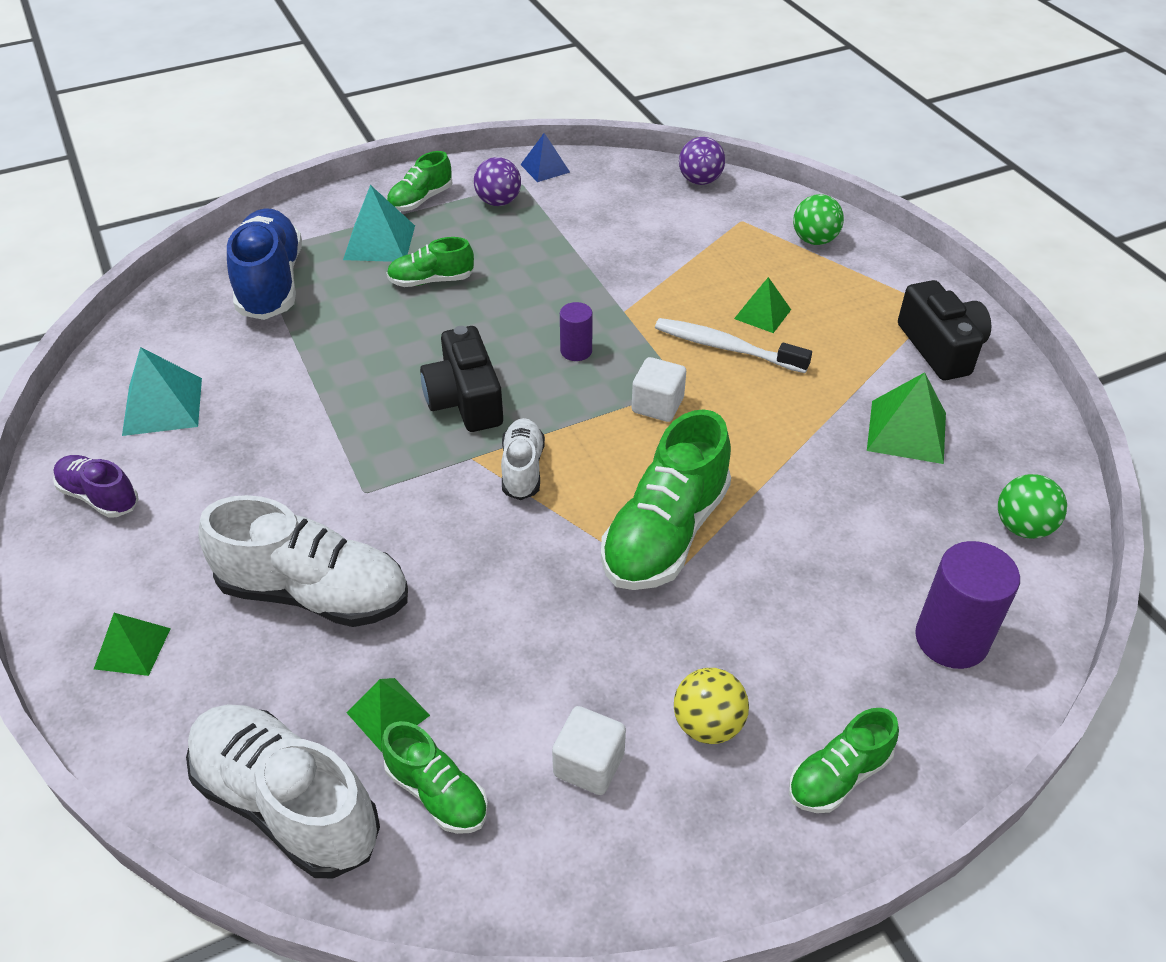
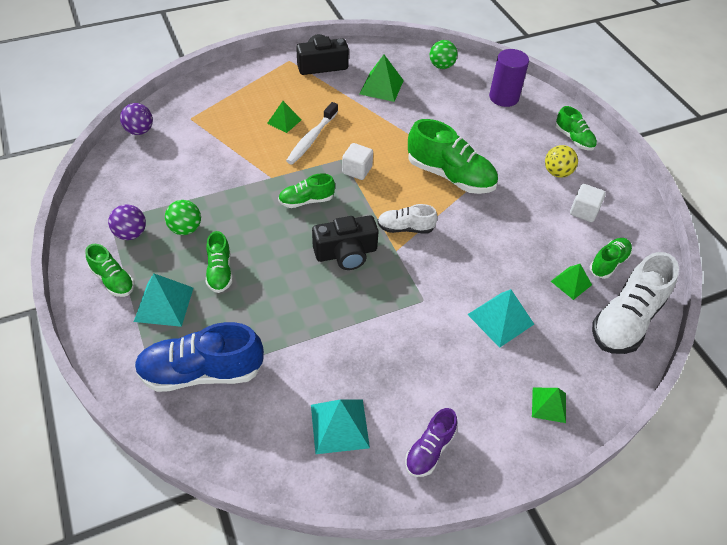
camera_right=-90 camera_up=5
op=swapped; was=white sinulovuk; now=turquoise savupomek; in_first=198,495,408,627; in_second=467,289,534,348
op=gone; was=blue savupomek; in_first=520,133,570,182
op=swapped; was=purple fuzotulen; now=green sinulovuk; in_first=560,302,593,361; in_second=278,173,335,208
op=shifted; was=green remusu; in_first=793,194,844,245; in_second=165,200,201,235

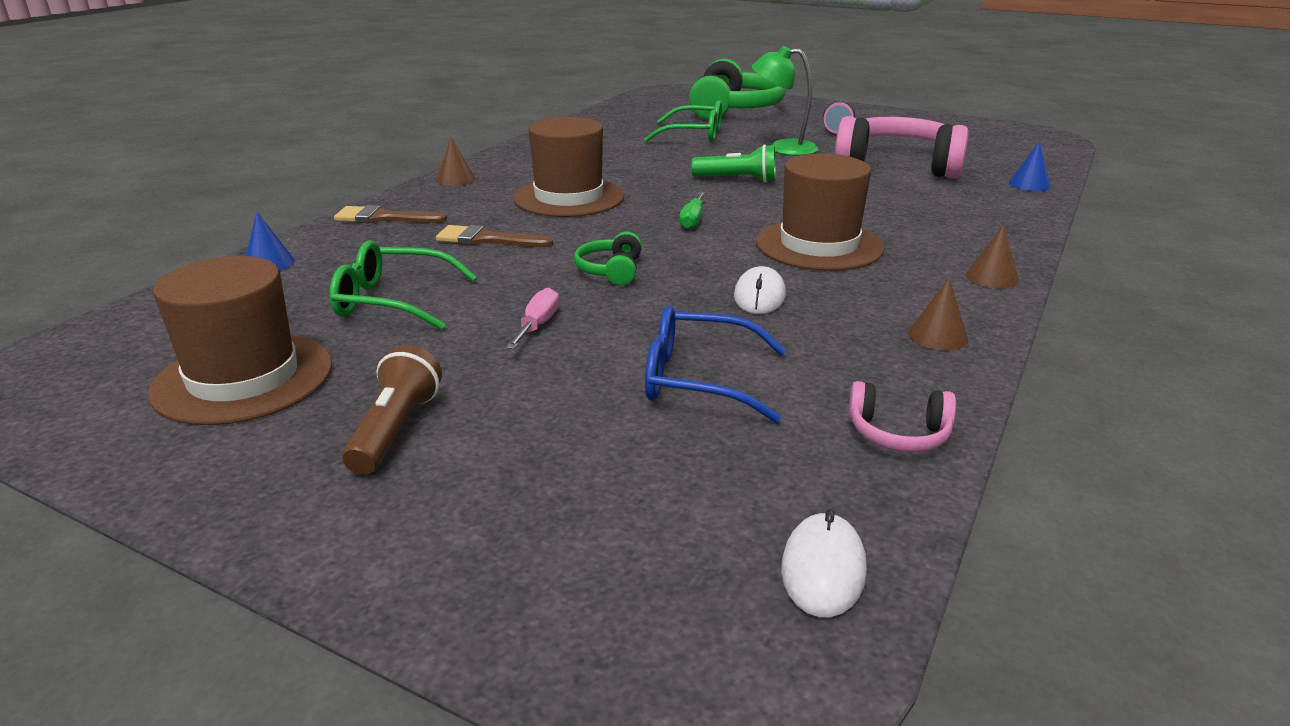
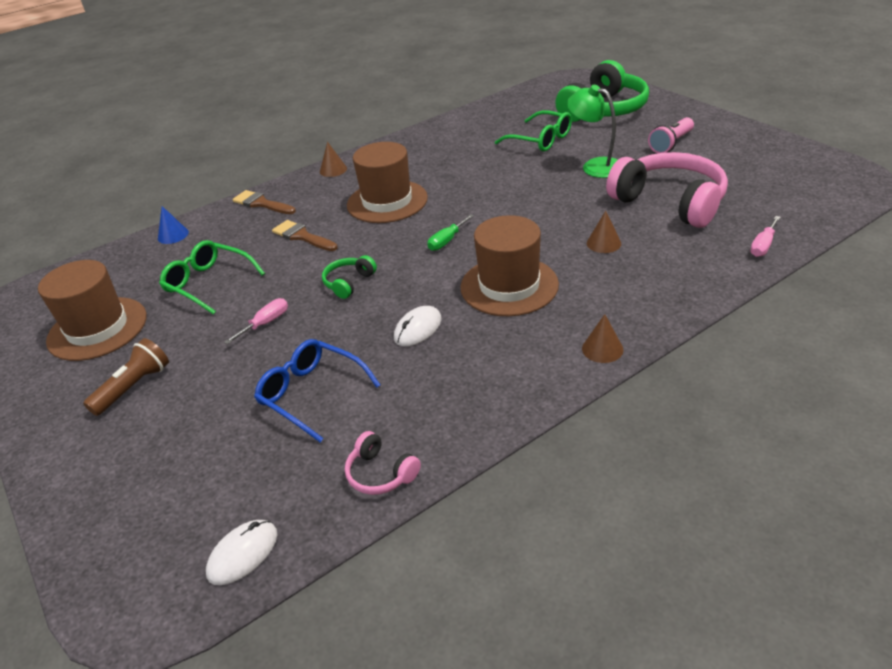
camera_right=30 camera_up=10
op=gone; was=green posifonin; in_first=691,144,776,183
op=shifted; was=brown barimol; in_first=908,278,968,350; in_second=587,211,621,253
op=swapped; was=blue barimol; now=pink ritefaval; in_first=1009,141,1051,191; in_second=750,216,781,257

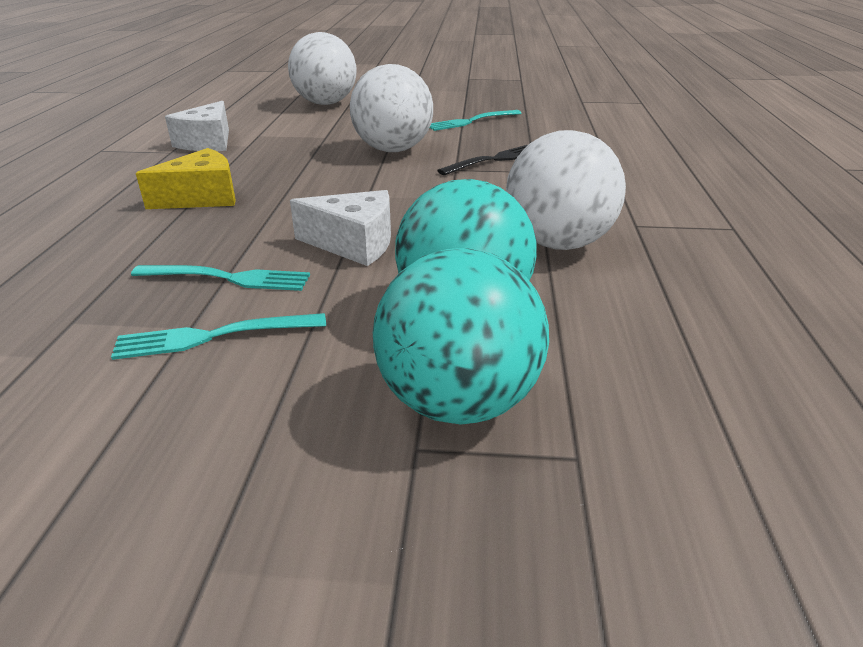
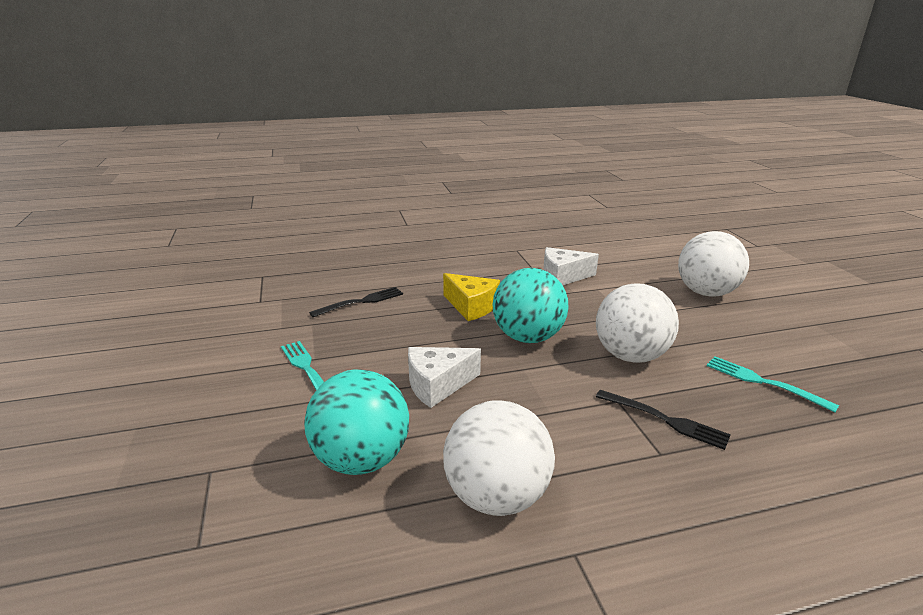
camera_right=70 camera_up=-5
op=gone; was=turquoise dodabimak; in_first=131,265,310,291
op=rotated; was=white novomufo; in_first=290,190,391,266; in_second=408,347,481,408; clockwise=75
op=shifted; was=turquoise remusu; in_first=373,248,549,425; in_second=493,268,569,343
op=new; now=black dodabimak; in_second=309,287,403,317

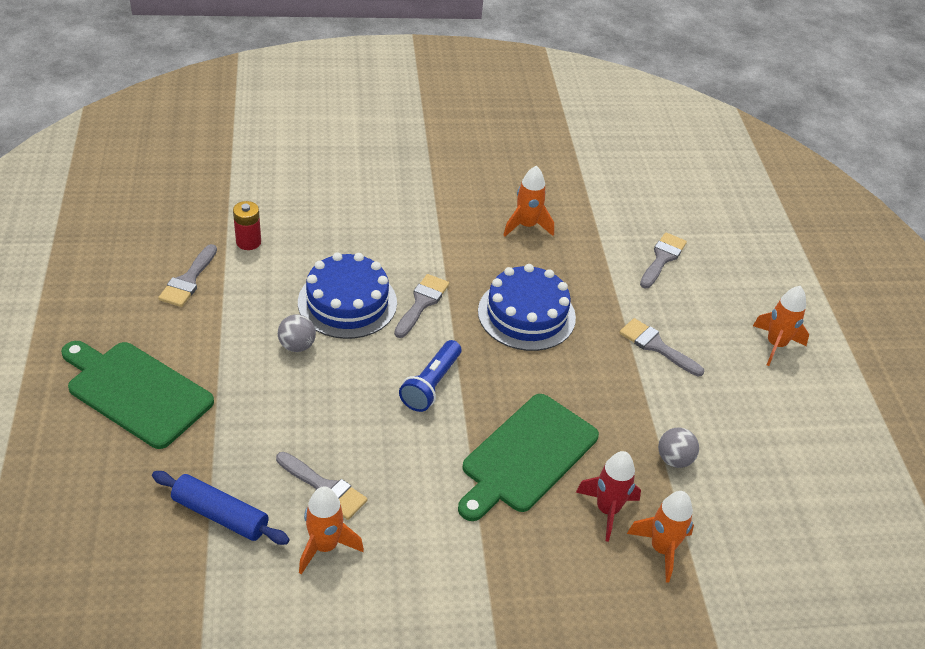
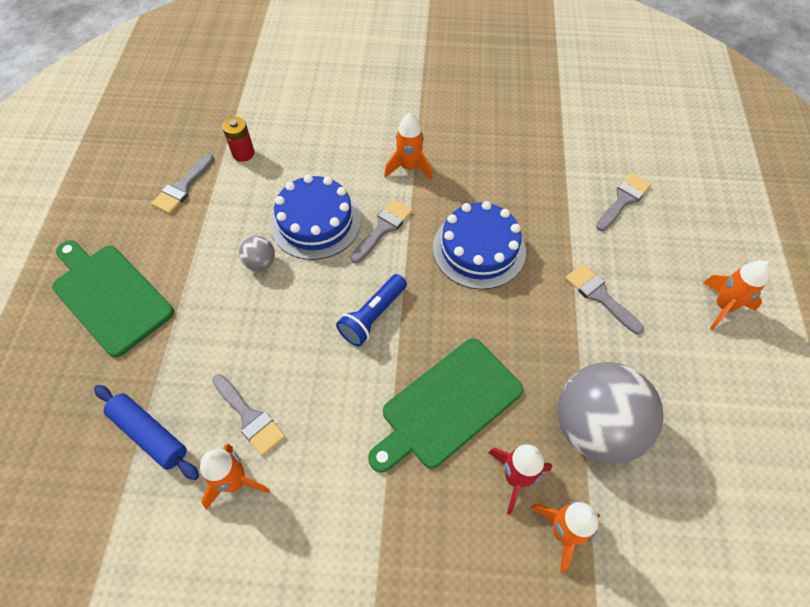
camera_right=15 camera_up=15
op=shifted; was=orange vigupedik; in_first=503,166,554,237; in_second=384,113,433,181
op=scaled; was=grey remusu; in_first=658,428,699,468; in_second=557,362,664,464; ratio=2.36

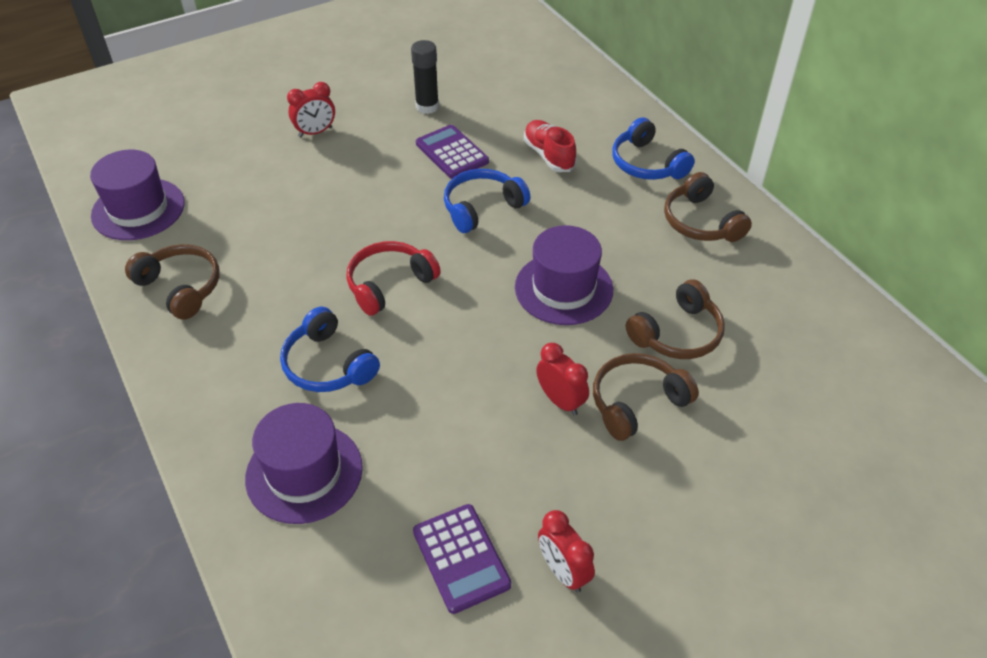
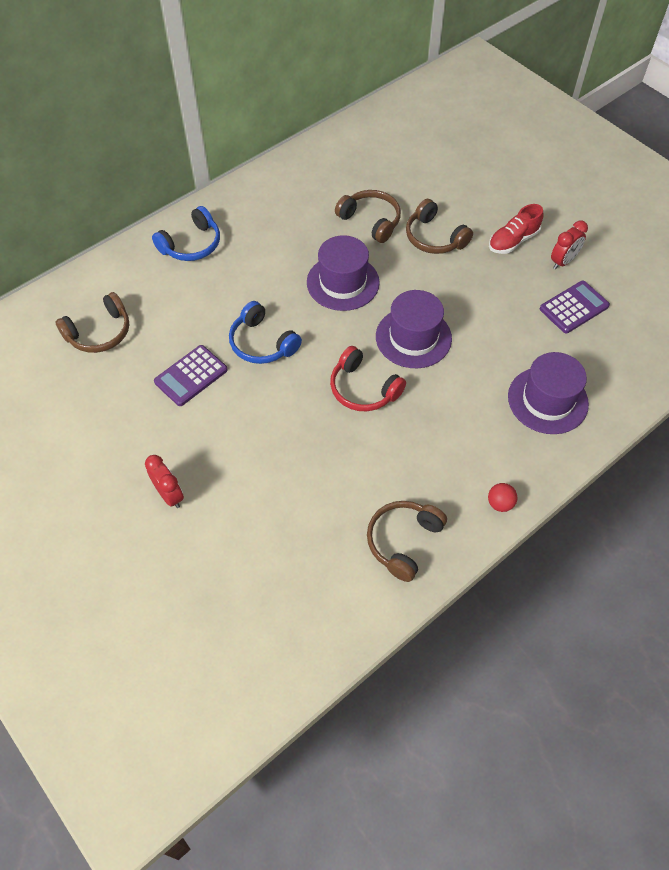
camera_right=-100 camera_up=10
op=shifted; was=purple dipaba; in_first=90,150,185,240; in_second=376,290,452,368
op=gone; was=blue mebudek; in_first=280,307,380,392
op=gone; was=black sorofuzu; in_first=411,40,439,114
op=shifted; was=red sinulovuk; in_first=524,120,577,172; in_second=489,204,544,254
op=gone; was=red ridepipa; in_first=536,343,589,416
op=shifted; was=brown mebudek; in_first=664,172,752,242; in_second=55,292,129,353
op=new; now=red remusu; in_second=488,483,517,512

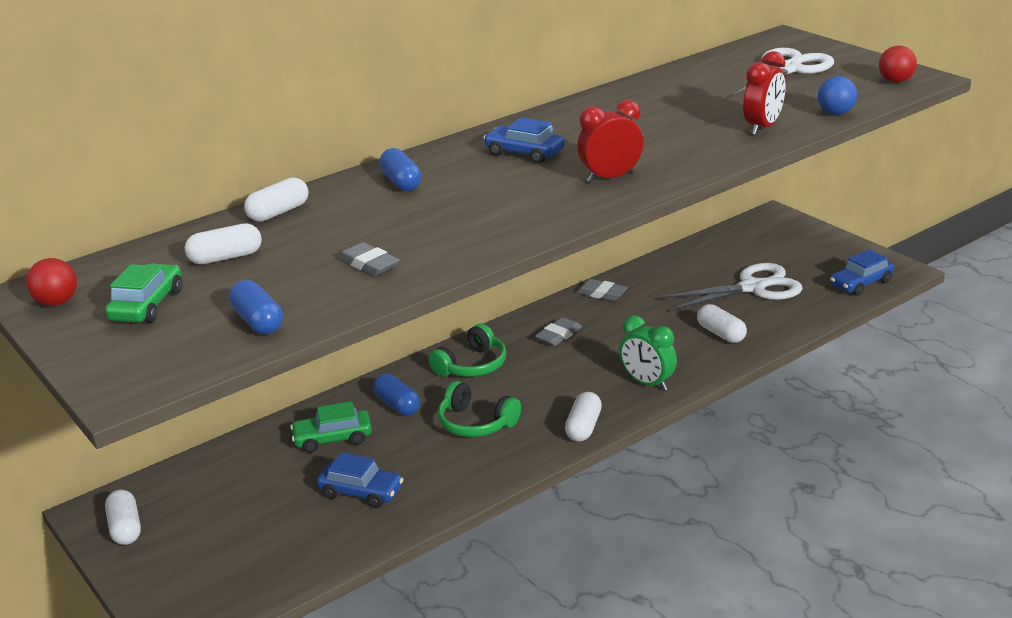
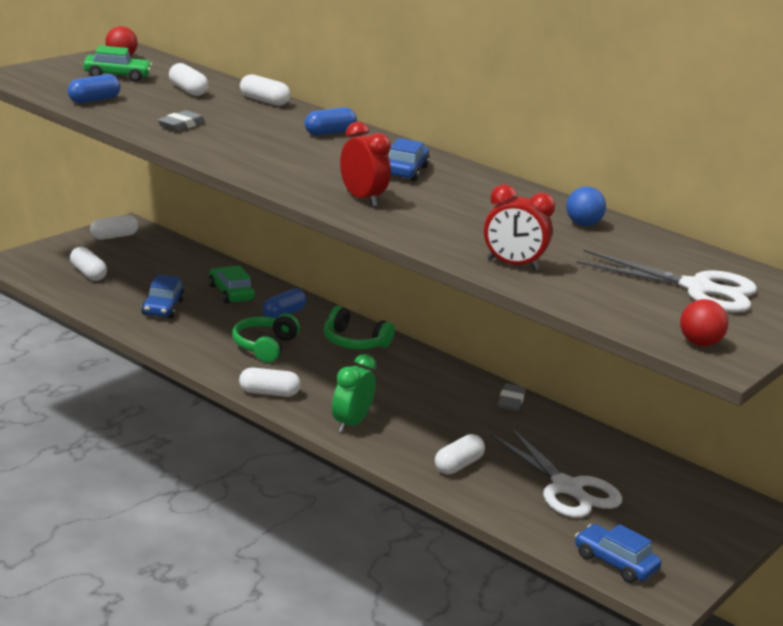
camera_right=70 camera_up=-5
op=gone; was=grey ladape; in_first=535,317,582,346
op=shifted; was=blue remusu; in_first=818,76,857,115; in_second=566,186,606,226
op=new; now=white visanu; in_second=70,247,107,281

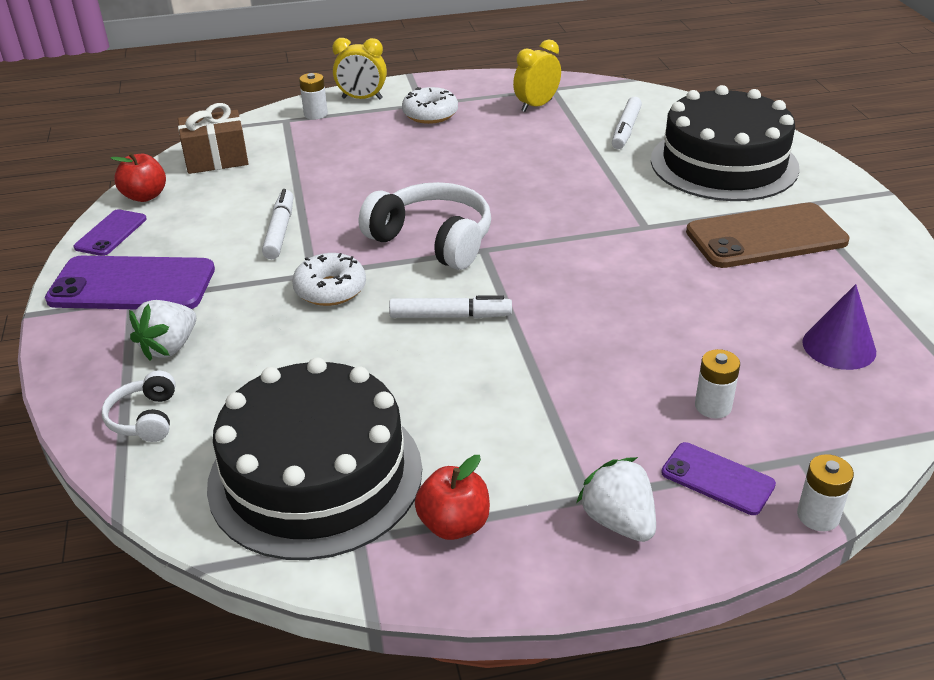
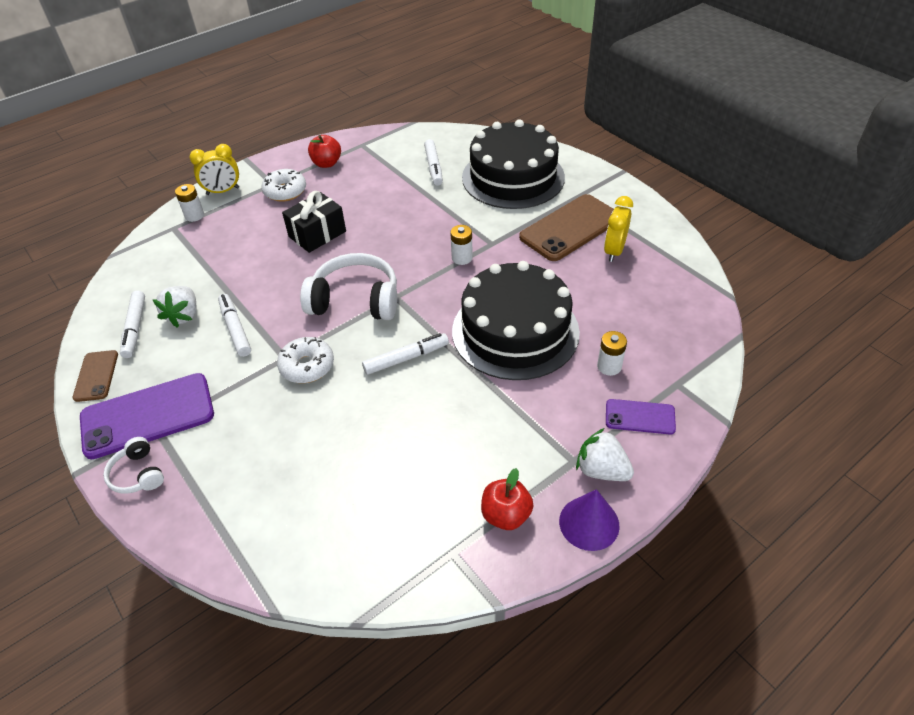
camera_right=-25 camera_up=10
op=repainted; was=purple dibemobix; now=brown dibemobix; in_first=74,209,147,256; in_second=73,350,118,402
op=shifted; was=white mebudek; in_first=102,371,176,442; in_second=103,437,164,494
op=shifted; was=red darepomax; in_first=111,152,166,202; in_second=308,135,341,168
op=shifted; was=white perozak; in_first=129,300,196,361; in_second=153,286,197,328
op=gone; was=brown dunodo; in_first=178,103,248,174
op=shifted; was=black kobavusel; in_first=207,357,422,560; in_second=452,261,580,380
op=shifted; was=yellow ridepipa; in_first=513,39,561,112; in_second=604,196,633,262
op=shifted; was=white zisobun; in_first=797,454,854,531; in_second=450,225,473,265
op=shifted; was=purple barimol; in_first=802,284,876,370; in_second=559,489,620,551
op=new; now=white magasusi; in_second=120,291,145,358
op=new; now=black dunodo; in_second=282,191,346,253

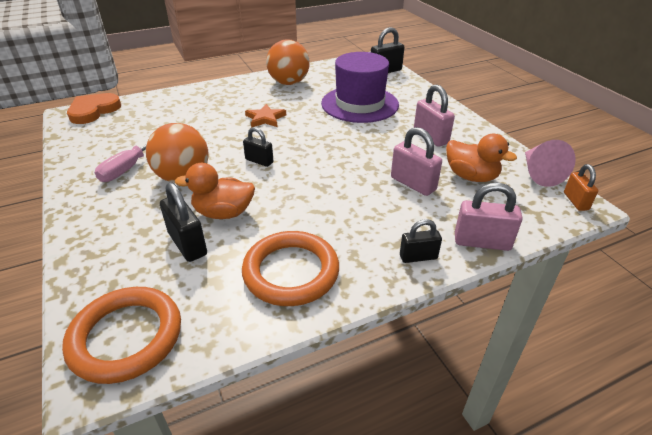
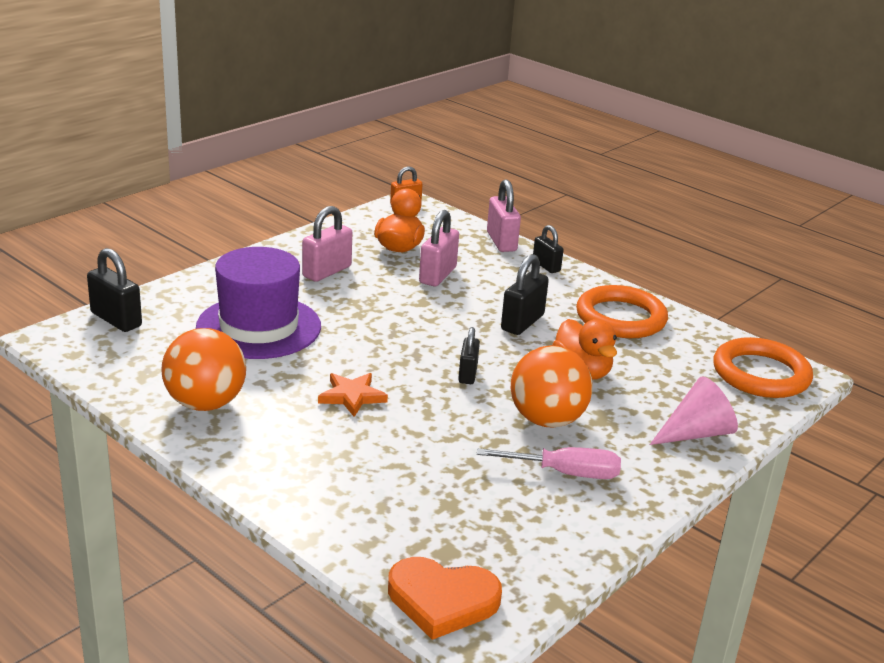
camera_right=-115 camera_up=-10
op=shifted; was=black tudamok; in_first=160,182,207,262; in_second=501,254,549,335
op=shifted; was=pink barimol; in_first=525,140,576,187; in_second=650,376,738,445

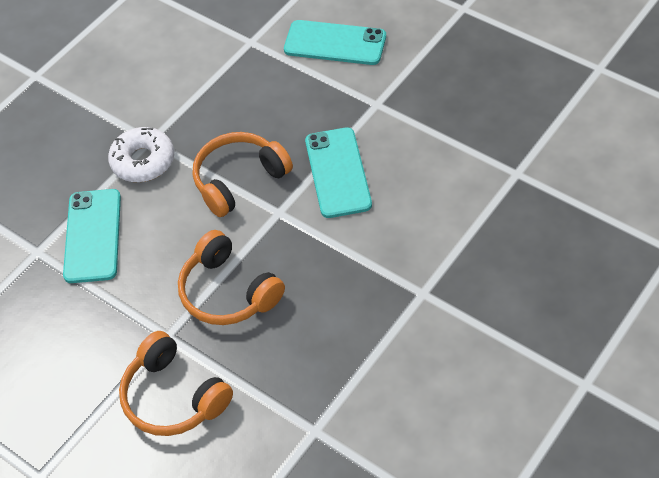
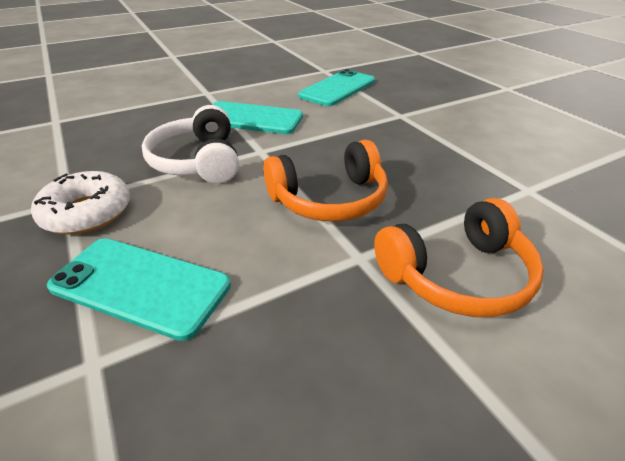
camera_right=-70 camera_up=-15
op=repainted; was=orange mebudek; now=white mebudek; in_first=193,132,293,217; in_second=142,105,239,184
op=shifted; was=turquoise dibemobix; in_first=284,20,386,65; in_second=298,69,375,106

